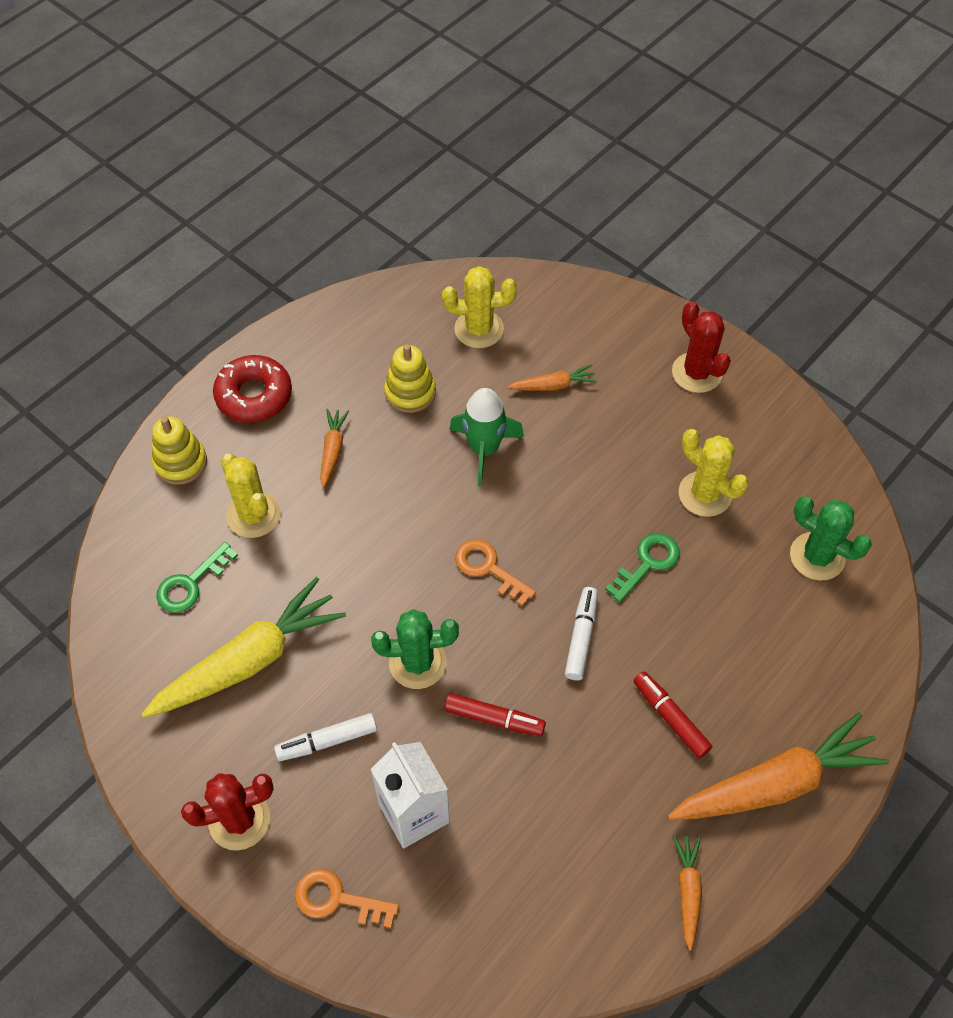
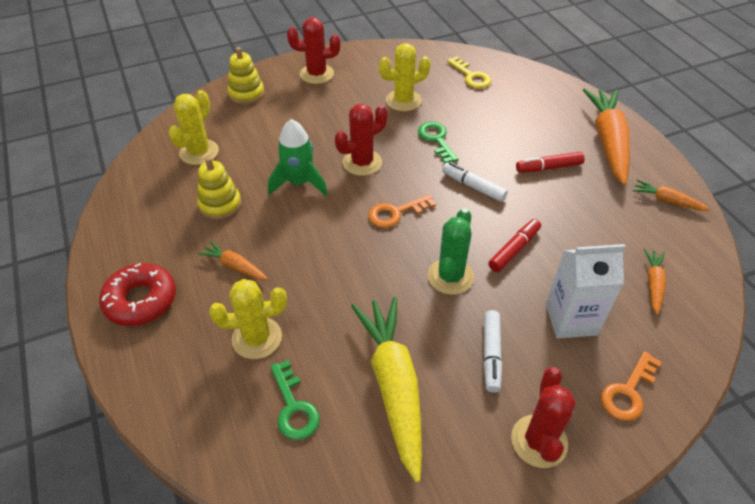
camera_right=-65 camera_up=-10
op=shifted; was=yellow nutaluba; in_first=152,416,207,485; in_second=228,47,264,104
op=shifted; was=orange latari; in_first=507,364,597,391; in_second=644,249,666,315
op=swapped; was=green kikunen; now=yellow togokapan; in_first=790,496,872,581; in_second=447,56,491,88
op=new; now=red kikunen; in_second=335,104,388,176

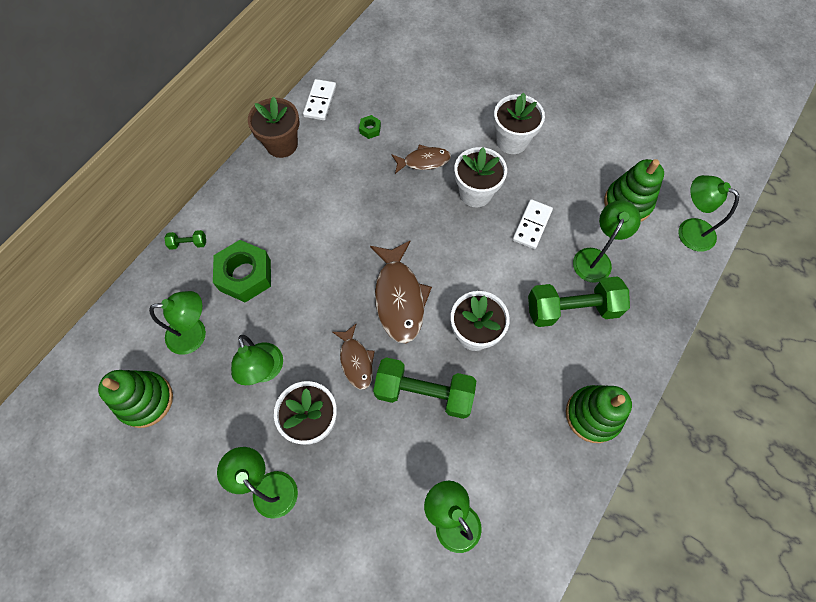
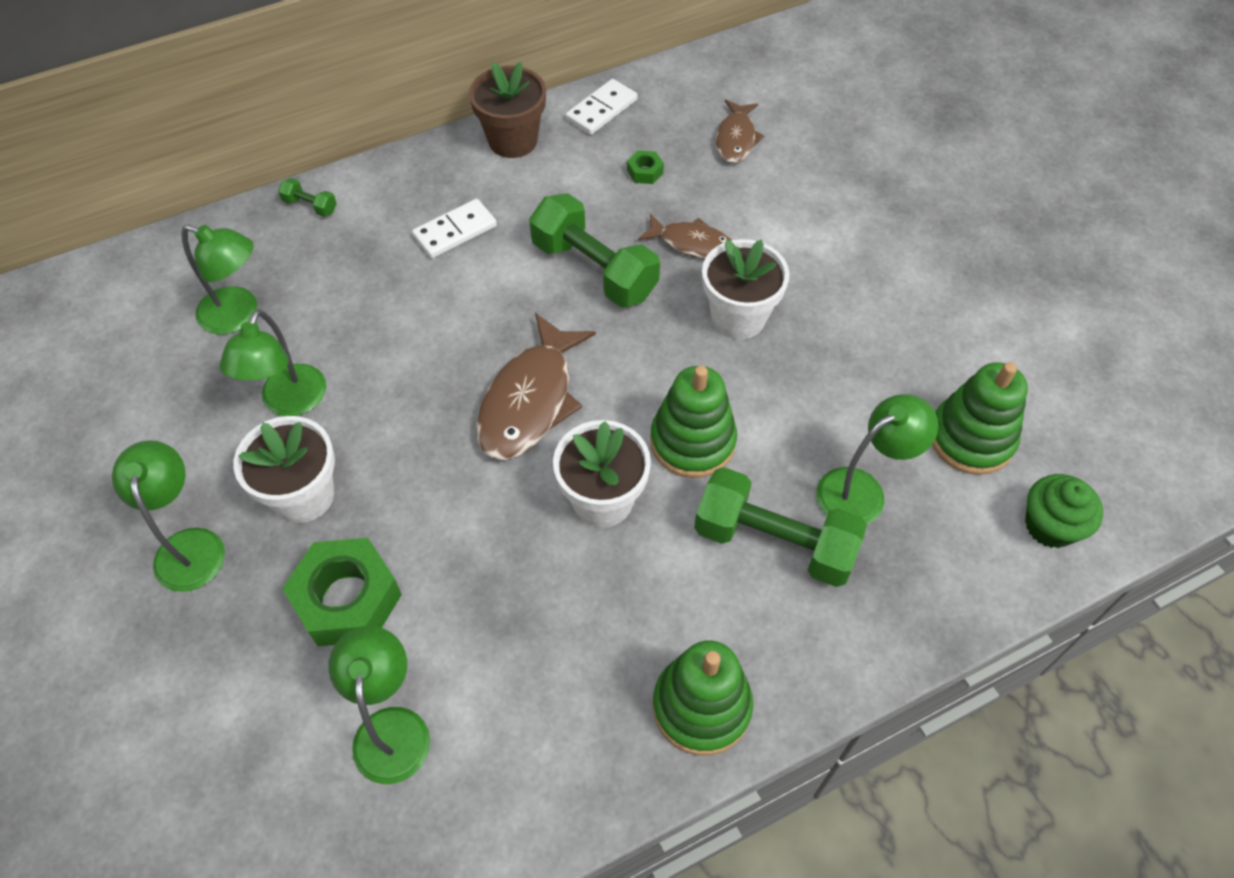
camera_right=30 camera_up=-10
op=shifted; was=green nutaluba; in_first=98,370,173,428; in_second=650,366,737,478
op=shifted; was=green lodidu; in_first=213,240,271,302; in_second=282,538,402,646
op=shifted; was=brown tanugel; in_first=333,324,375,390; in_second=716,100,764,163
op=shifted; was=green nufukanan; in_first=373,357,477,419; in_second=529,193,660,307
op=gone; was=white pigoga; in_first=494,93,545,154
op=shifted; was=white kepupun; in_first=512,199,553,249; in_second=412,199,497,258
op=swapped; was=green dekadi; now=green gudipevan; in_first=678,175,739,252; in_second=1025,474,1103,548

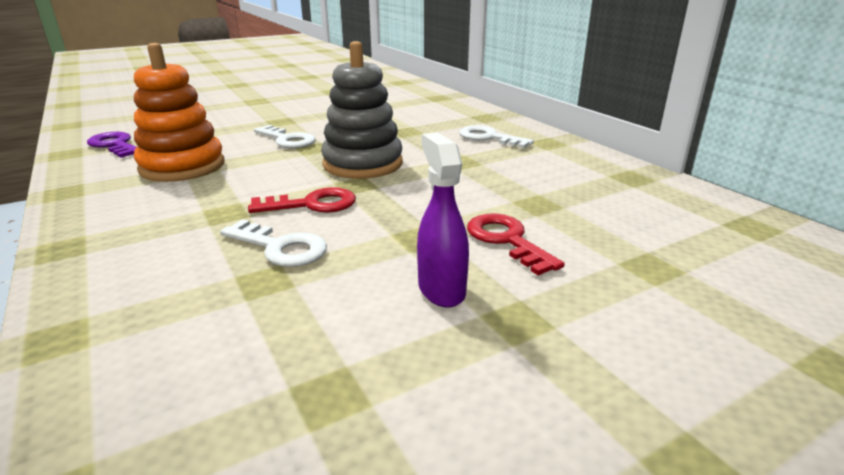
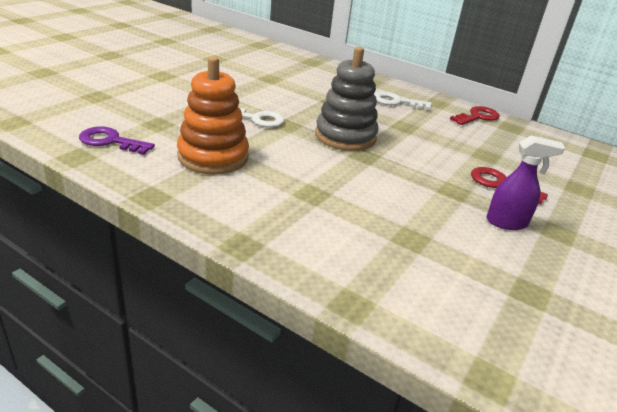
camera_right=-30 camera_up=5
op=gone; was=white togokapan; in_first=220,219,327,267
op=shifted; was=red togokapan; in_first=248,187,356,213; in_second=450,106,500,125
op=rotated; was=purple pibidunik; in_first=417,133,469,308; in_second=486,135,565,230; clockwise=135

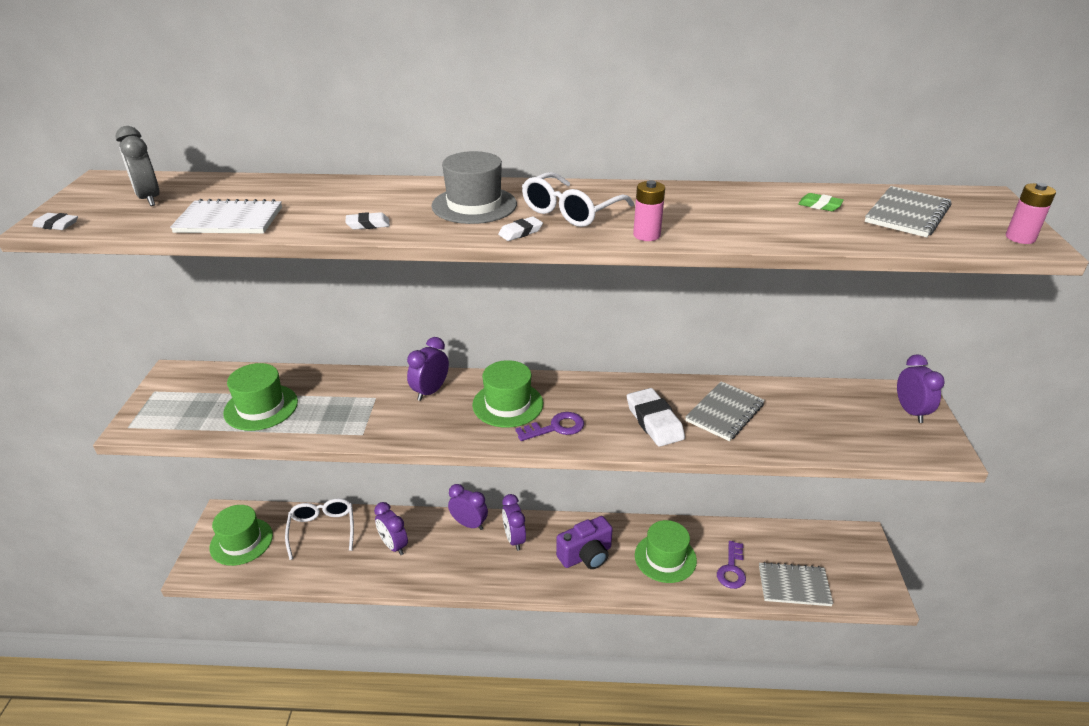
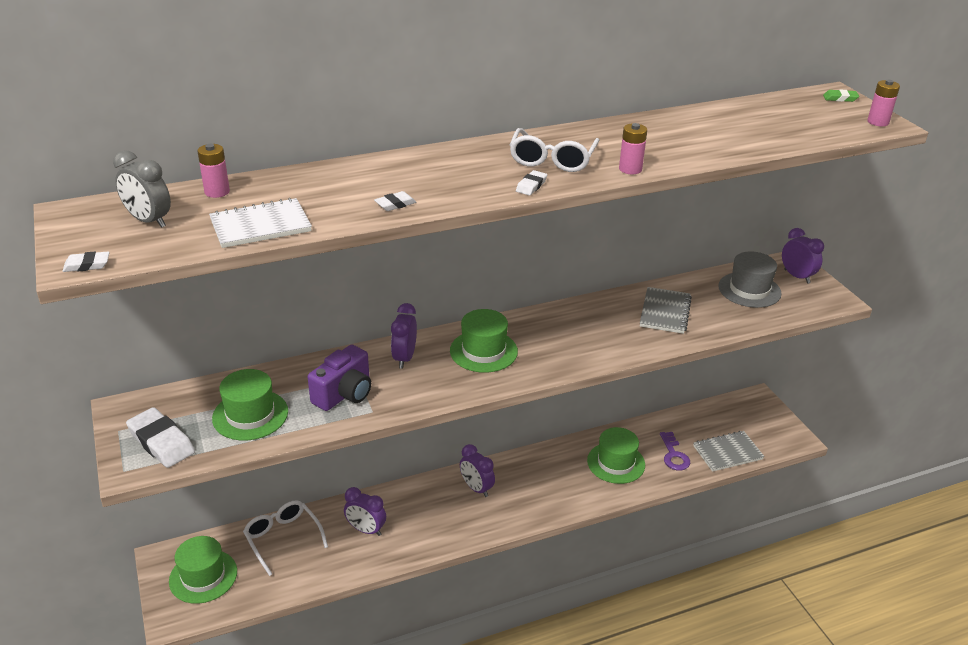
camera_right=-25 camera_up=0
op=shifted; was=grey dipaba; in_first=431,151,517,224; in_second=718,251,782,308
op=gone; was=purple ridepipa; in_first=448,484,488,530
op=gone; was=purple togokapan; in_first=515,412,584,441
op=shifted; was=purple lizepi; in_first=556,516,613,569; in_second=308,344,371,411
op=shifted; was=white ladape; in_first=627,388,685,447; in_second=126,407,195,468
op=shifted; was=green ladape; in_first=798,193,844,211; in_second=823,90,859,102
op=gone; was=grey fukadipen; in_first=865,186,951,237
op=new; now=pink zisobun; in_second=197,144,230,198

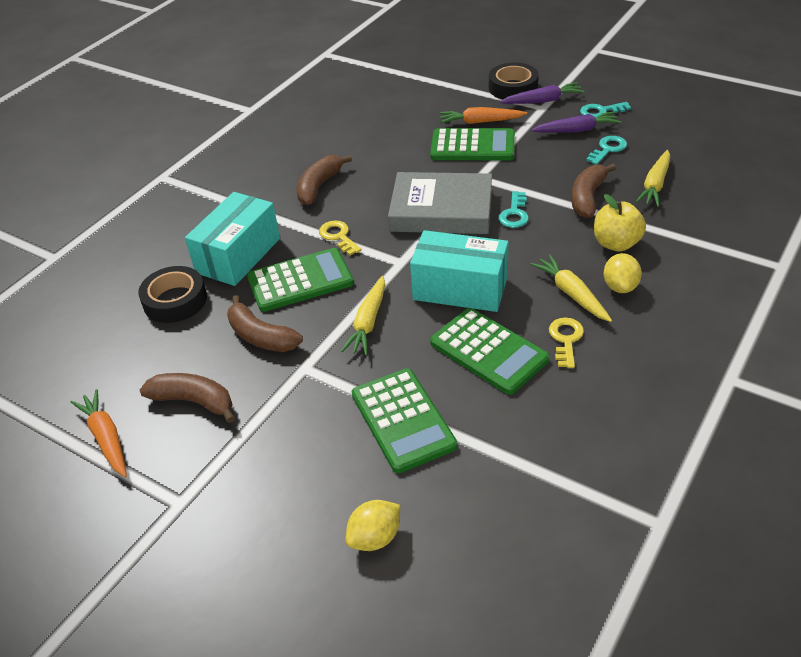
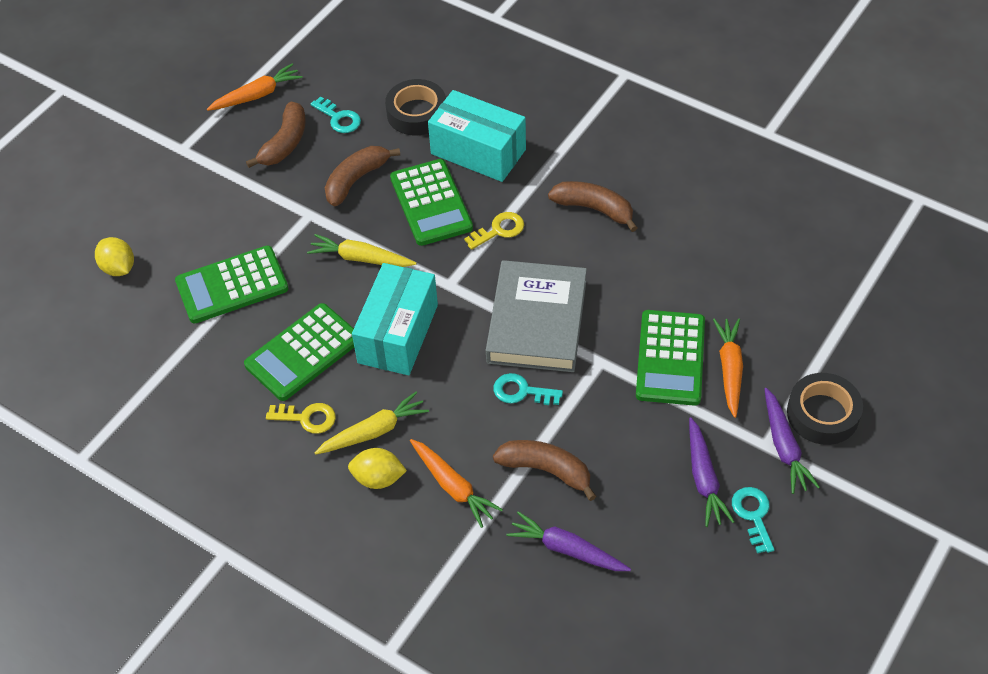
camera_right=90 camera_up=10
op=shifted; was=turquoise togokapan; in_first=586,136,627,165; in_second=311,96,361,133
op=swapped; was=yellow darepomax; now=orange latari; in_first=594,194,646,251; in_second=410,439,503,528
op=repainted; was=yellow latari; now=purple latari; in_first=636,150,670,207; in_second=507,511,631,571

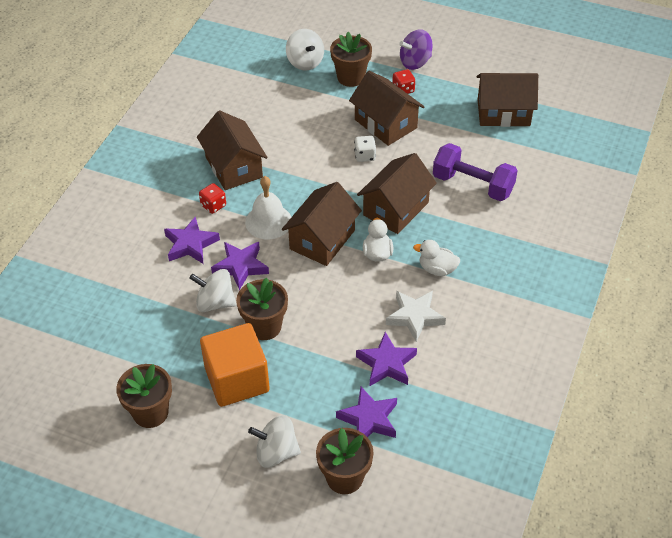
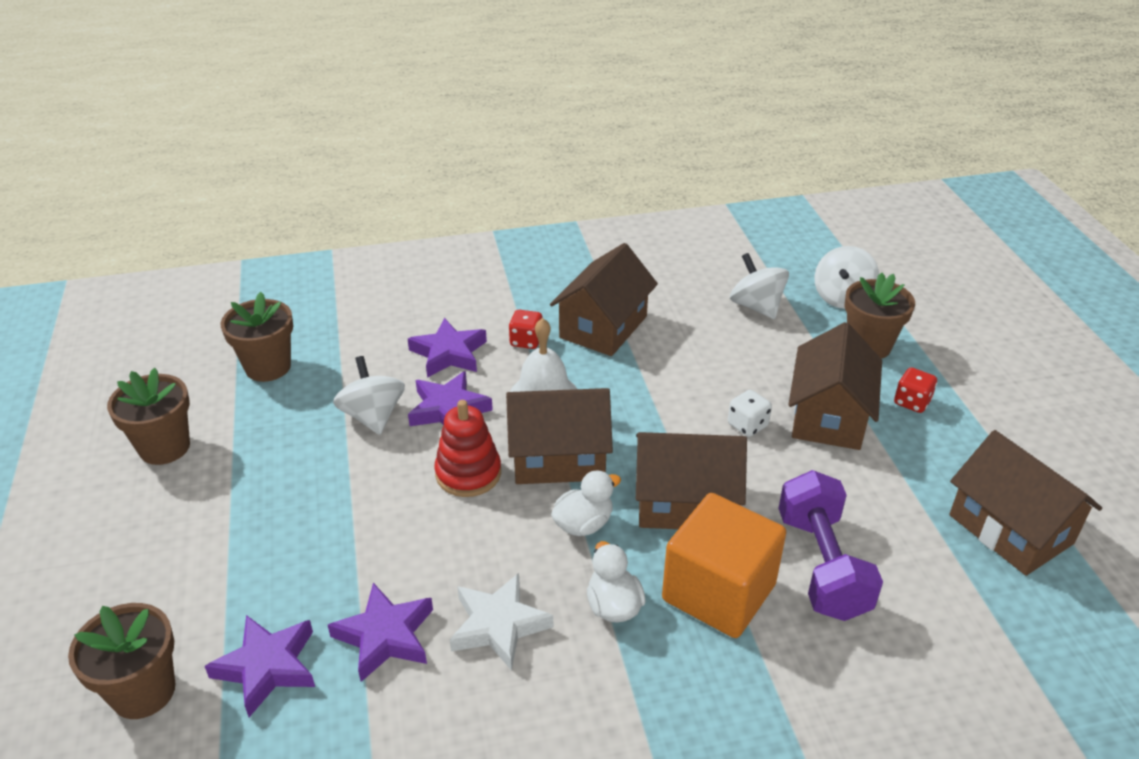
camera_right=55 camera_up=-10
op=shifted; was=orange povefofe; in_first=200,323,270,407; in_second=662,493,786,638
op=shifted; was=brown pigoga; in_first=236,278,288,340; in_second=220,292,293,382
op=shifted; was=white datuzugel; in_first=248,415,301,468; in_second=730,253,789,319
op=gone; was=purple datuzugel; in_first=399,29,433,70
op=new; now=red nutaluba; in_second=434,400,501,497

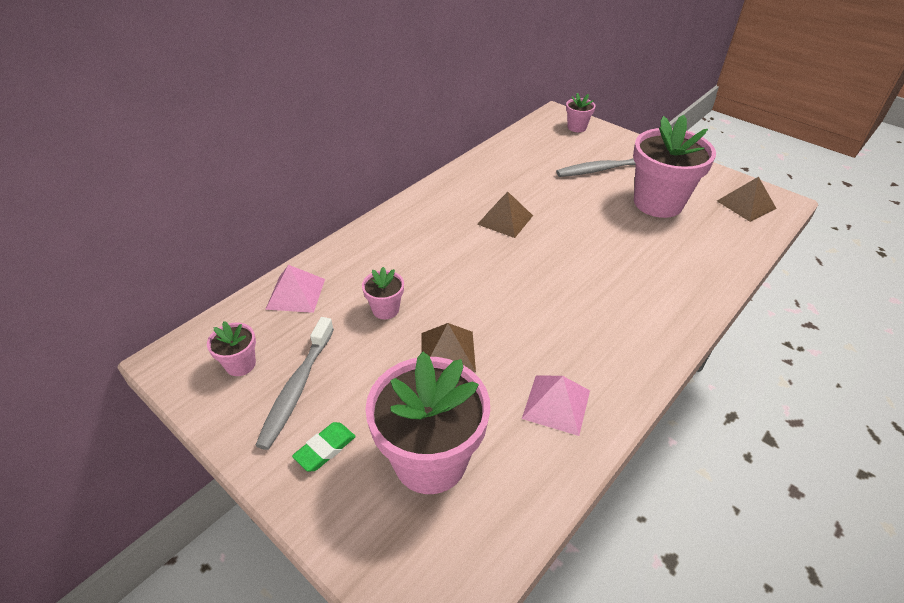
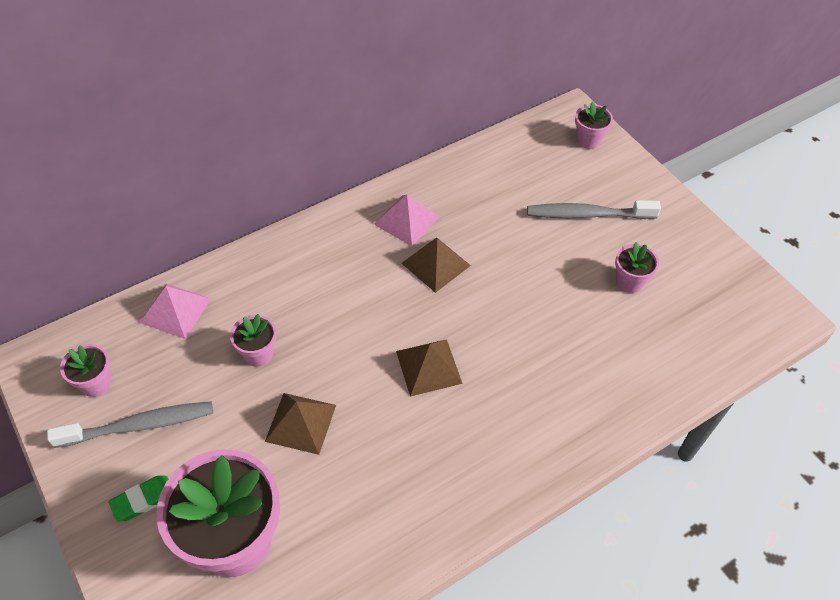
camera_right=15 camera_up=10
op=rotated; was=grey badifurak; in_first=255,317,334,450; in_second=47,401,213,448; clockwise=-135
op=shifted; was=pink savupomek; in_first=522,375,590,436; in_second=374,194,440,246
op=scaled; was=pink pigoga; in_first=633,114,716,218; in_second=615,242,659,293; ratio=0.46
op=shifted; was=brown savupomek; in_first=717,177,777,222; in_second=396,339,463,397

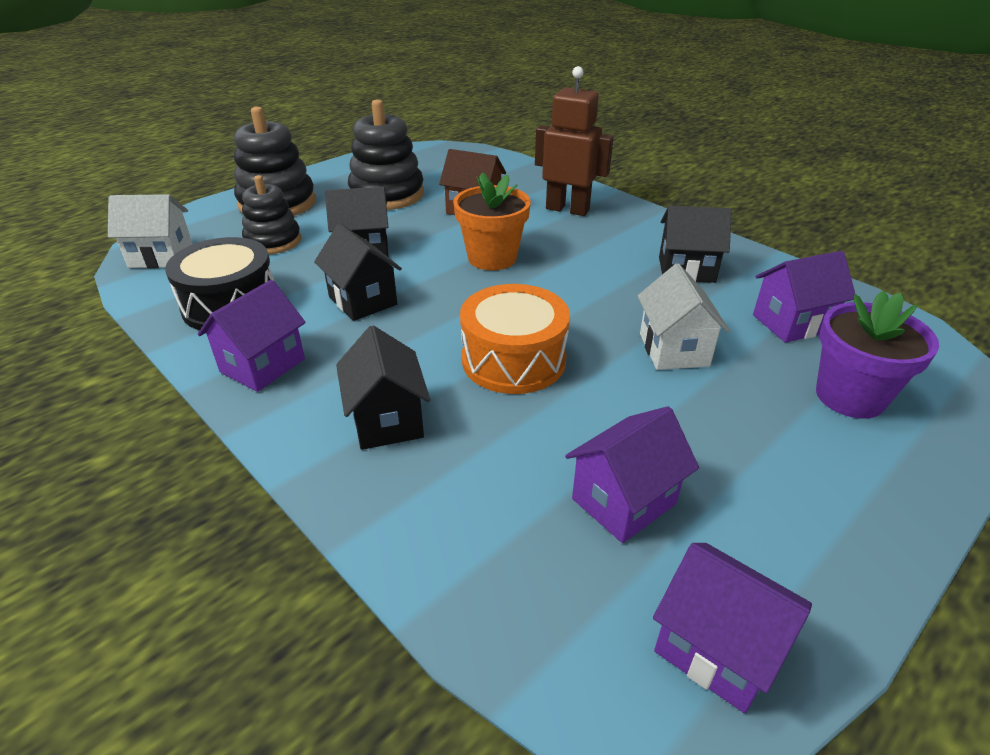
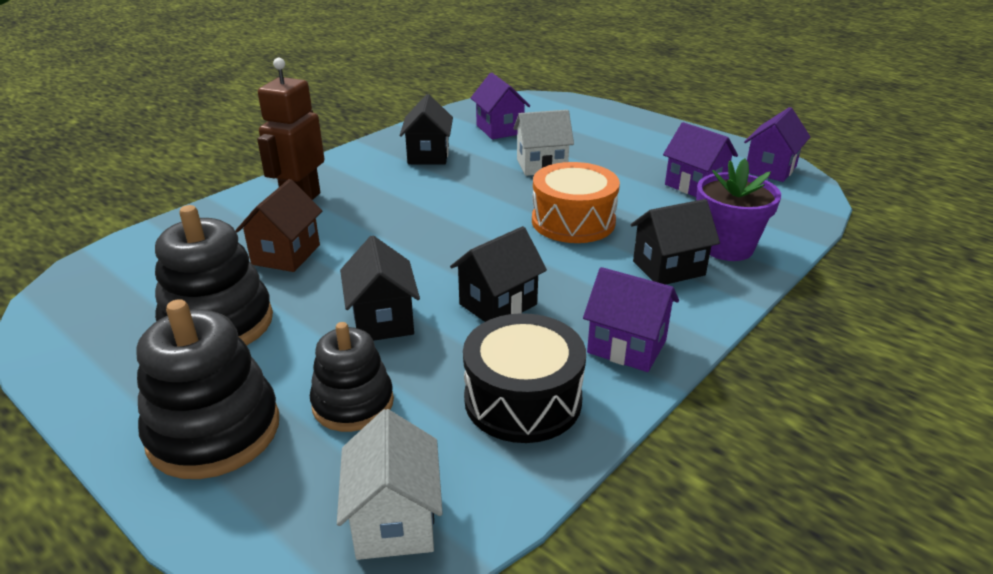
camera_right=-95 camera_up=-5
op=gone; was=orange pigoga; in_first=453,172,531,270
op=shifted; was=purple pigoga; in_first=816,291,939,419; in_second=696,159,781,261

